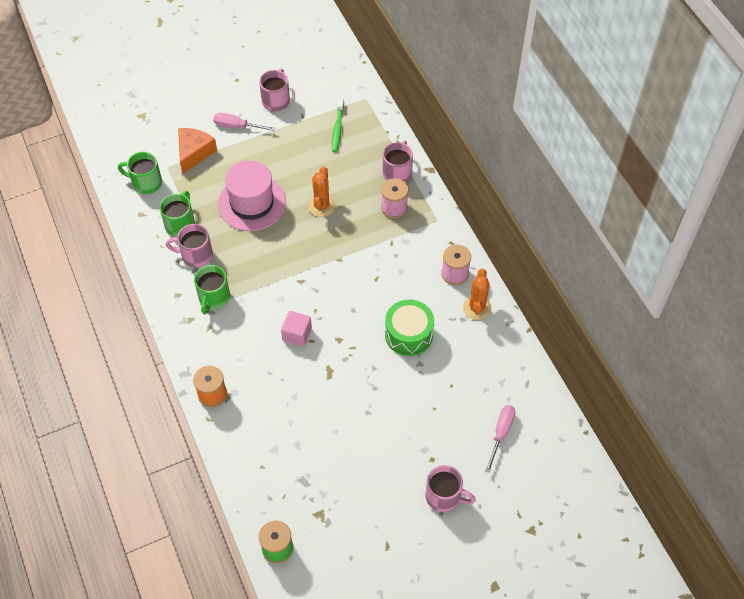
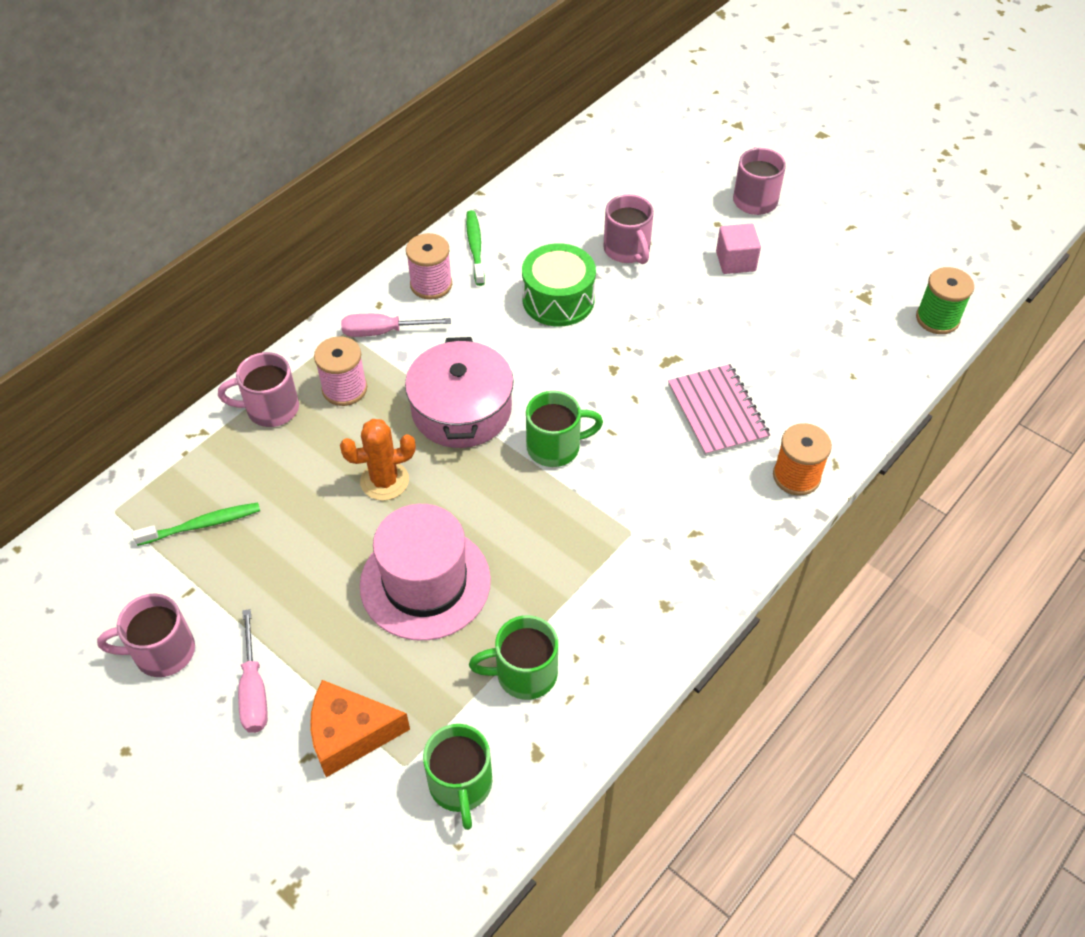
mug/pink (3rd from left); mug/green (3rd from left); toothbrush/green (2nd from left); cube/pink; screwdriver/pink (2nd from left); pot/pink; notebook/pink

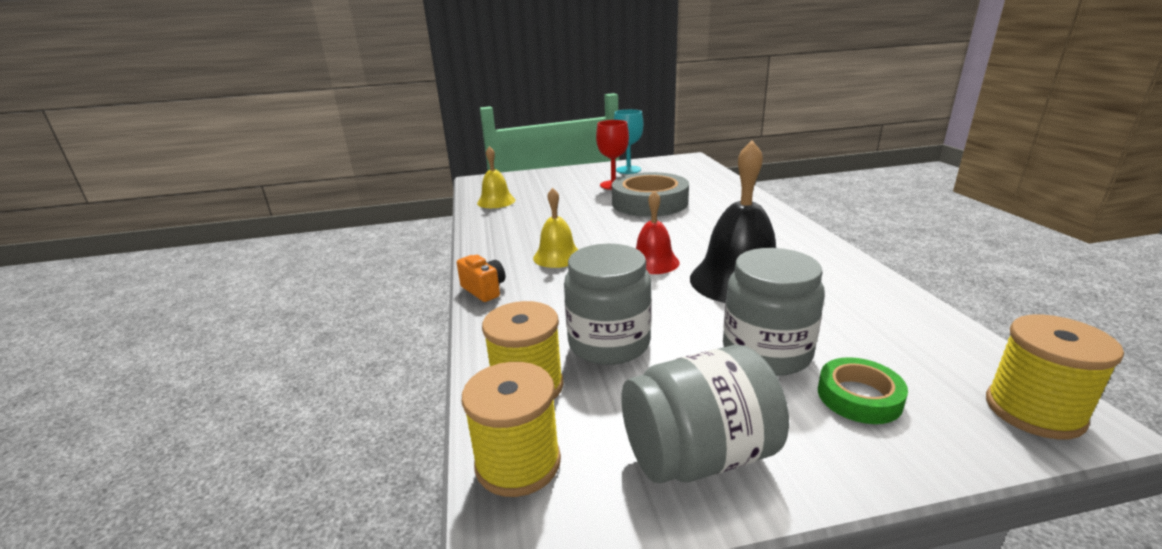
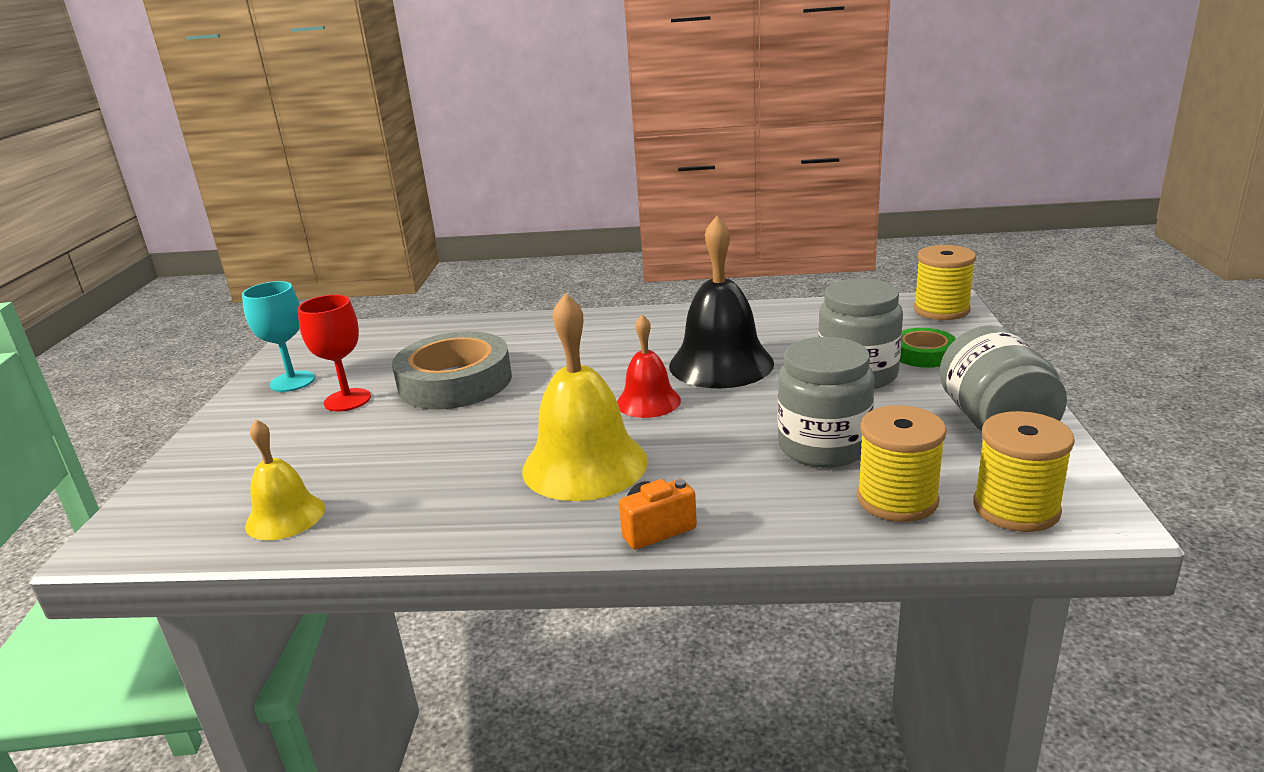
bell/yellow (2nd from left)

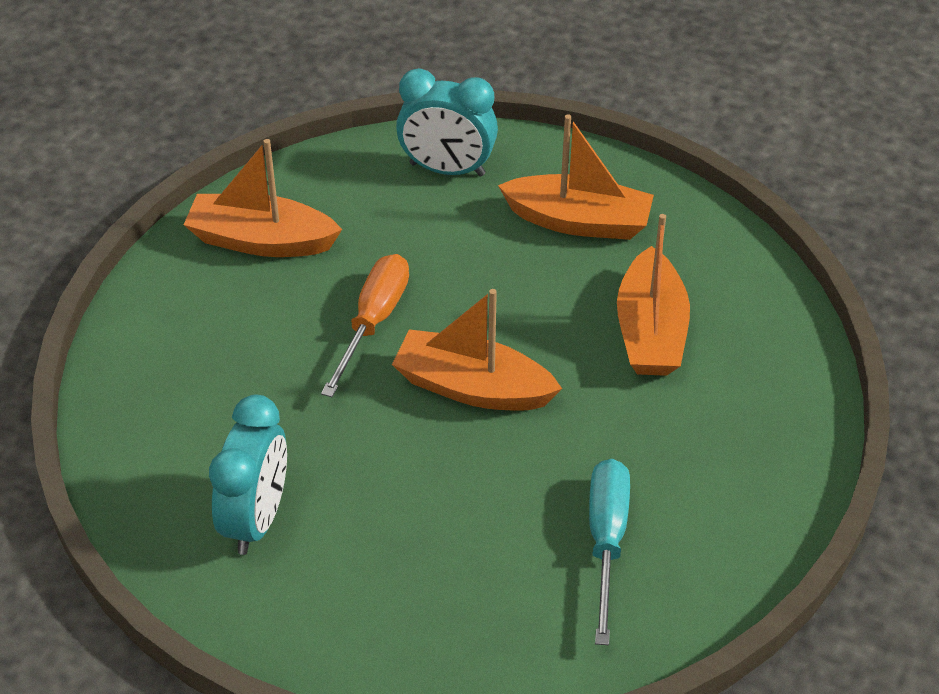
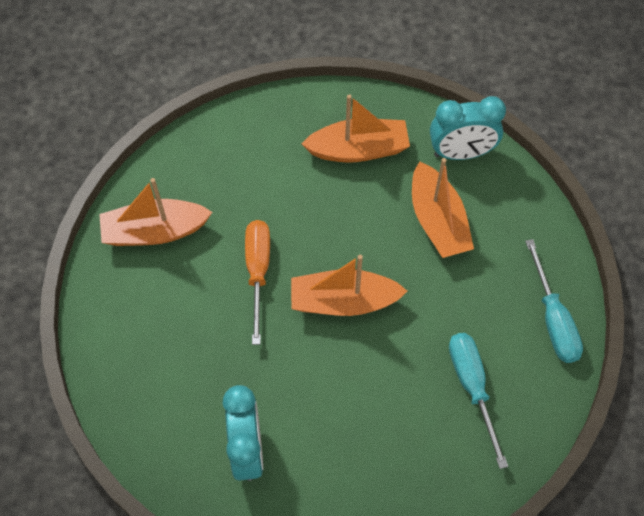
clock/turquoise (2nd from left); screwdriver/turquoise (2nd from left)

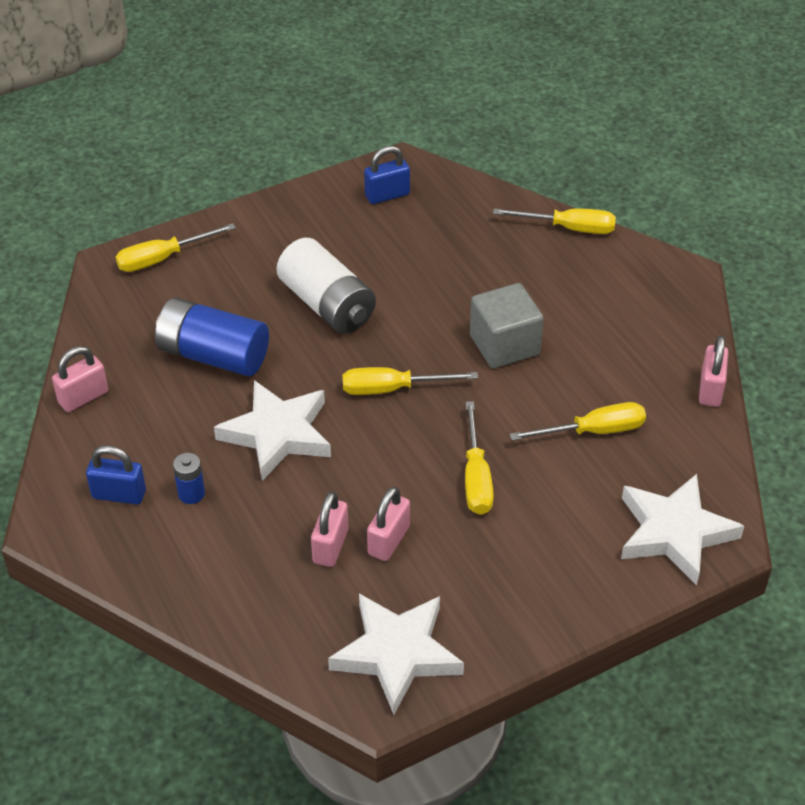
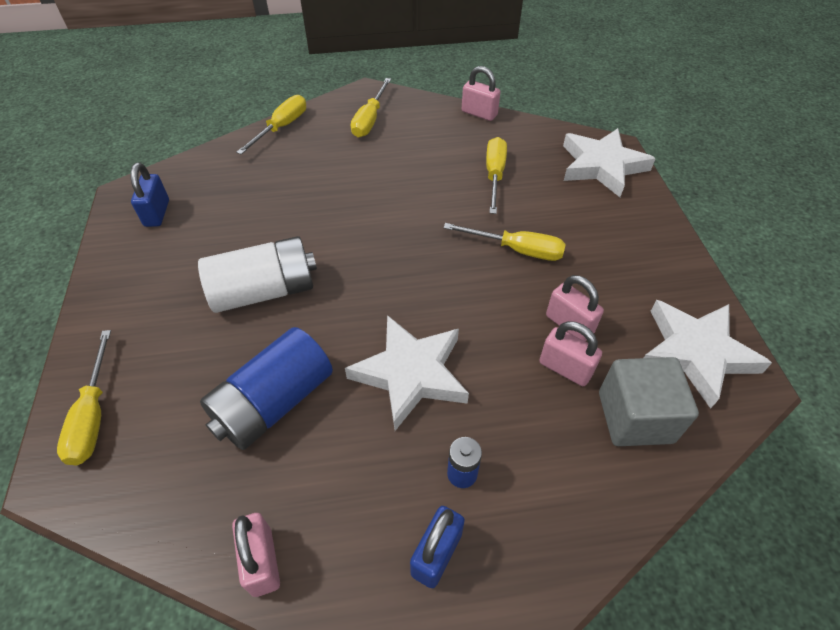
cube/grey; screwdriver/yellow (3rd from left)

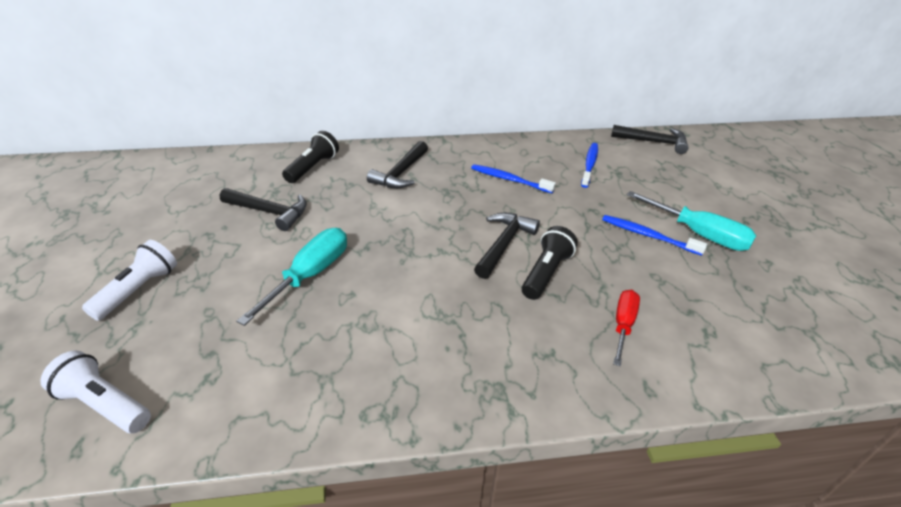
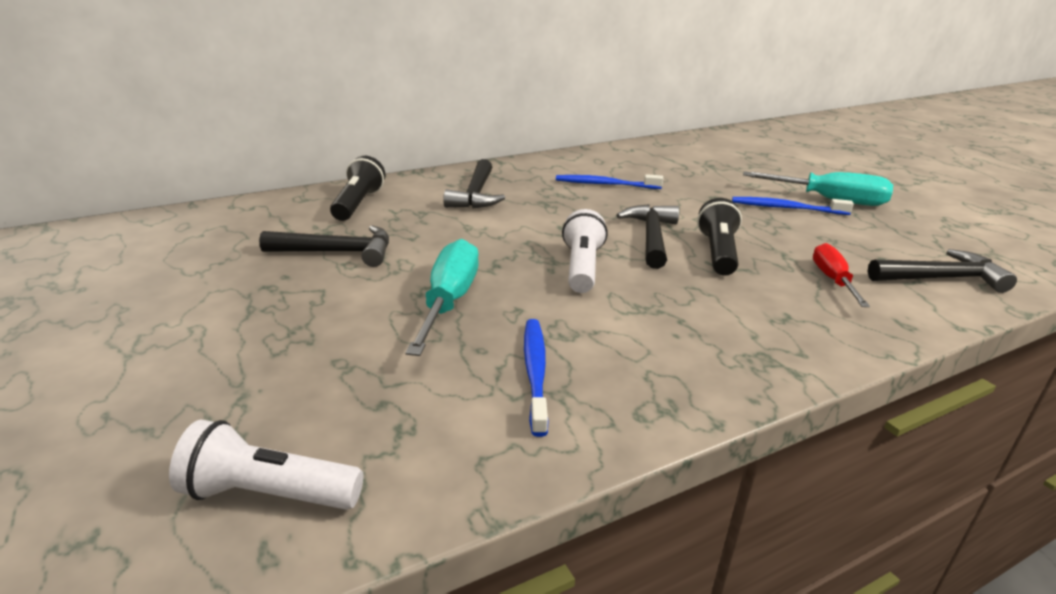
hammer/black (4th from left); toothbrush/blue (1st from left); flashlight/white (2nd from left)

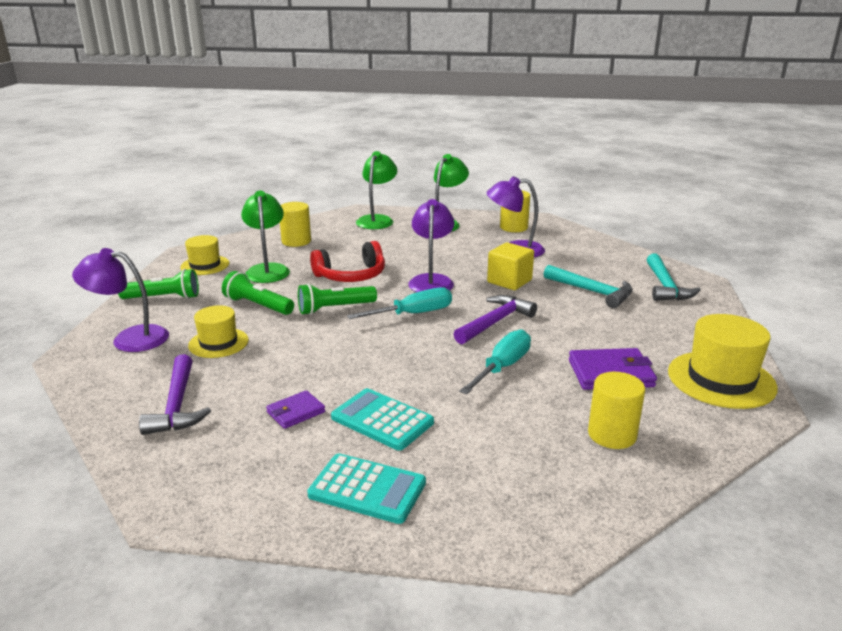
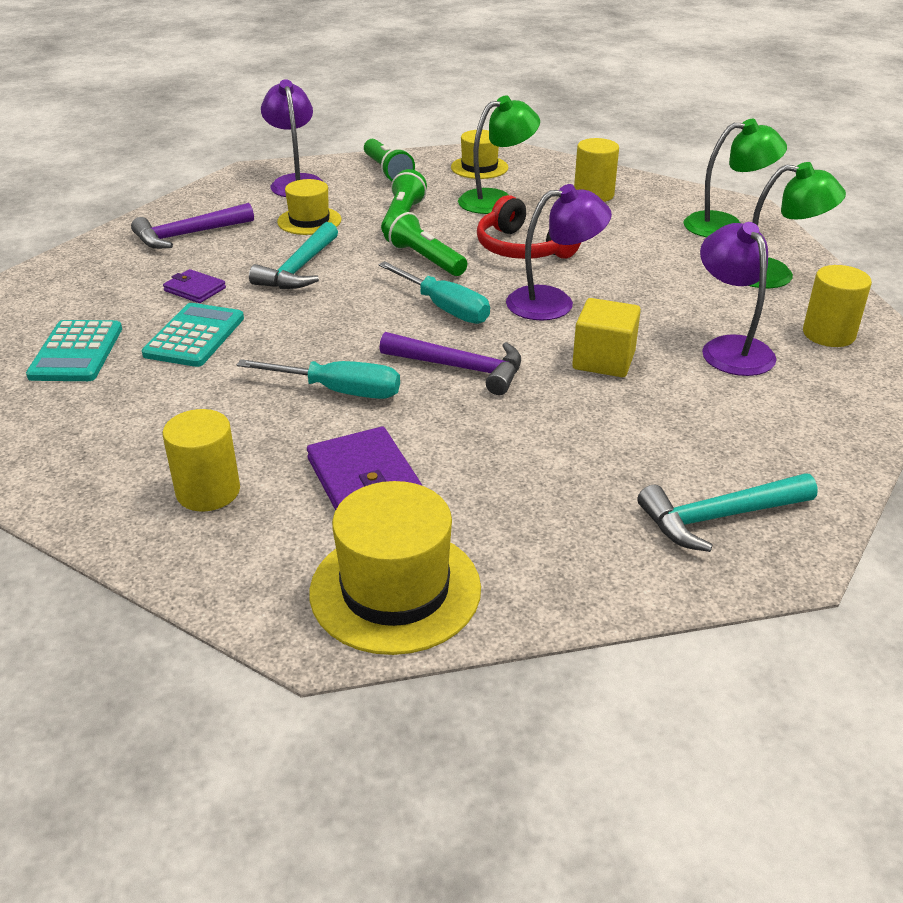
hammer/turquoise (1st from left)

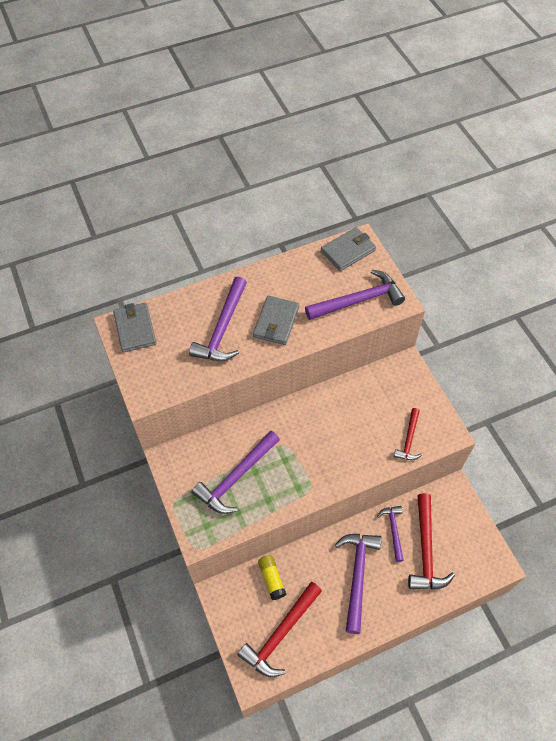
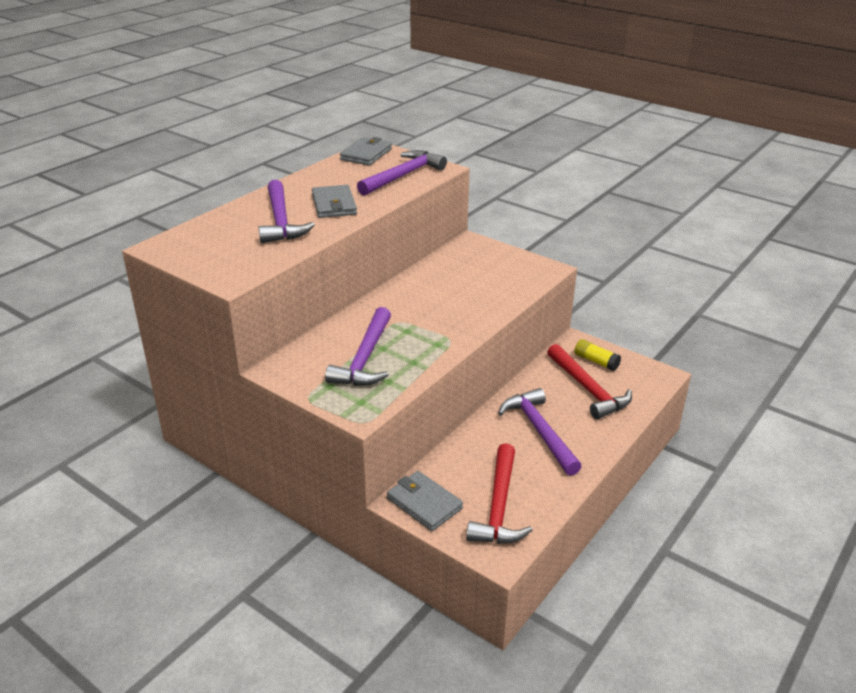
wallet/grey (3rd from left); hammer/red (2nd from left in the first image); hammer/purple (5th from left in the first image); glue stick/yellow

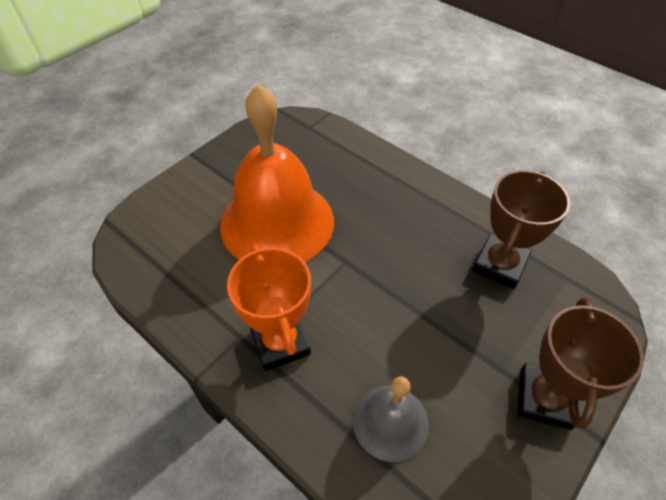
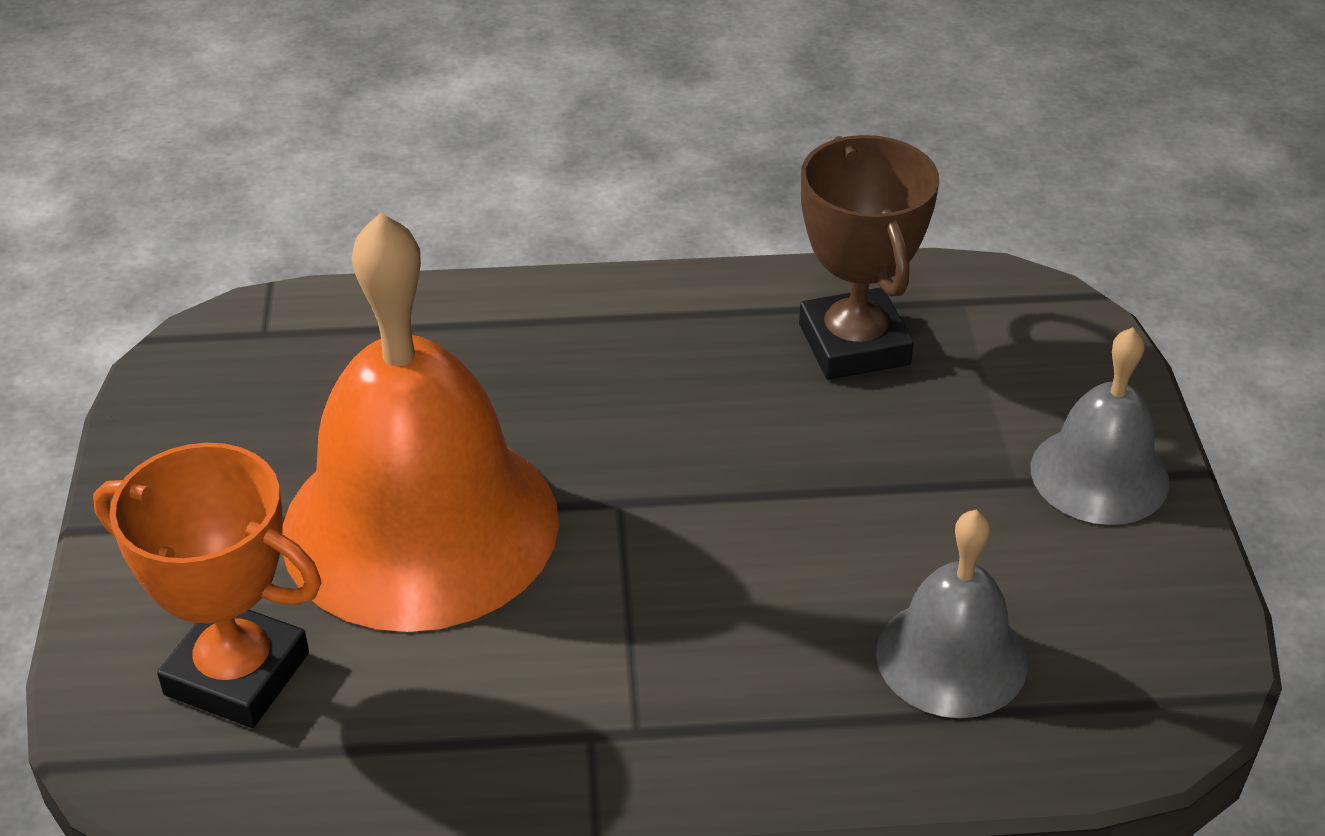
trophy/orange; bell/grey (2nd from left)

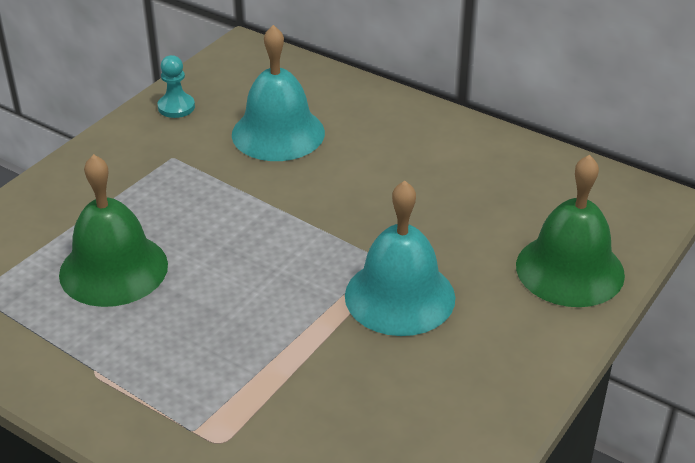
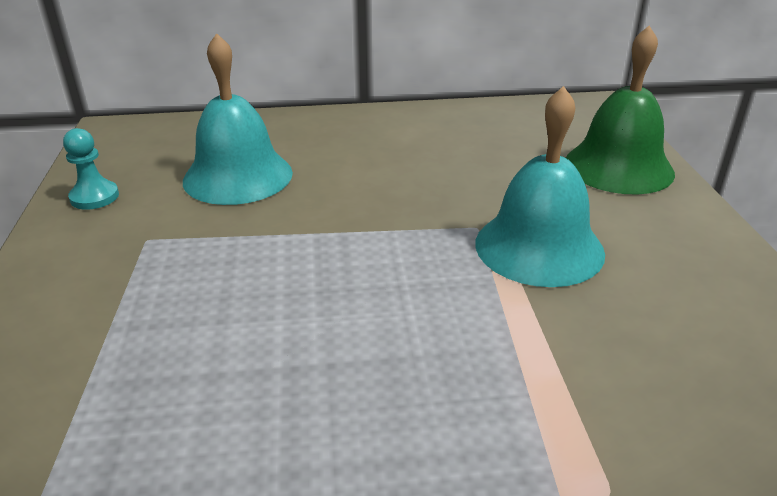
bell/green (1st from left in the first image)

